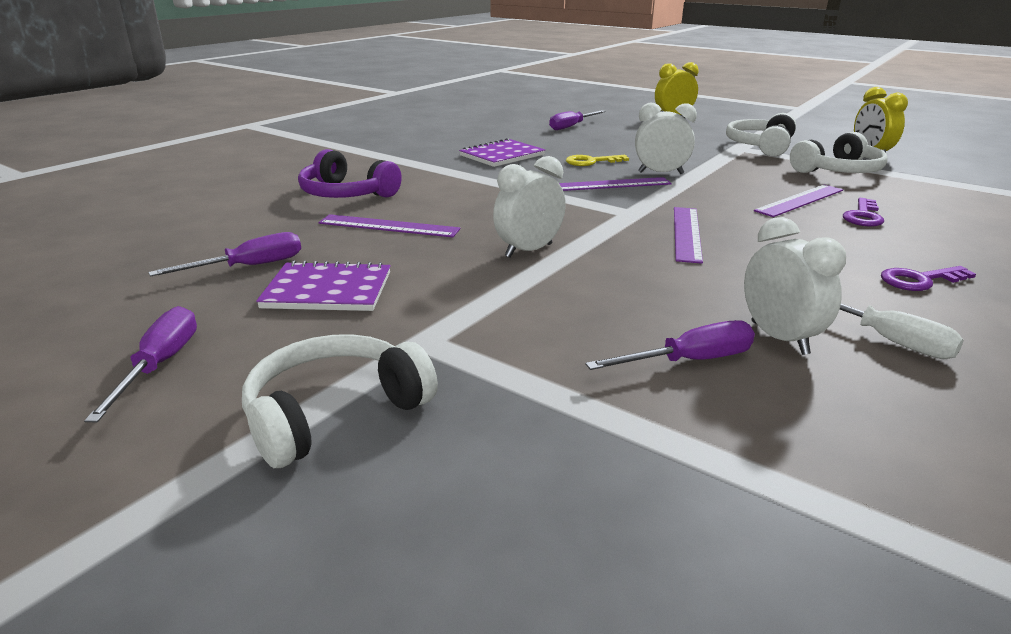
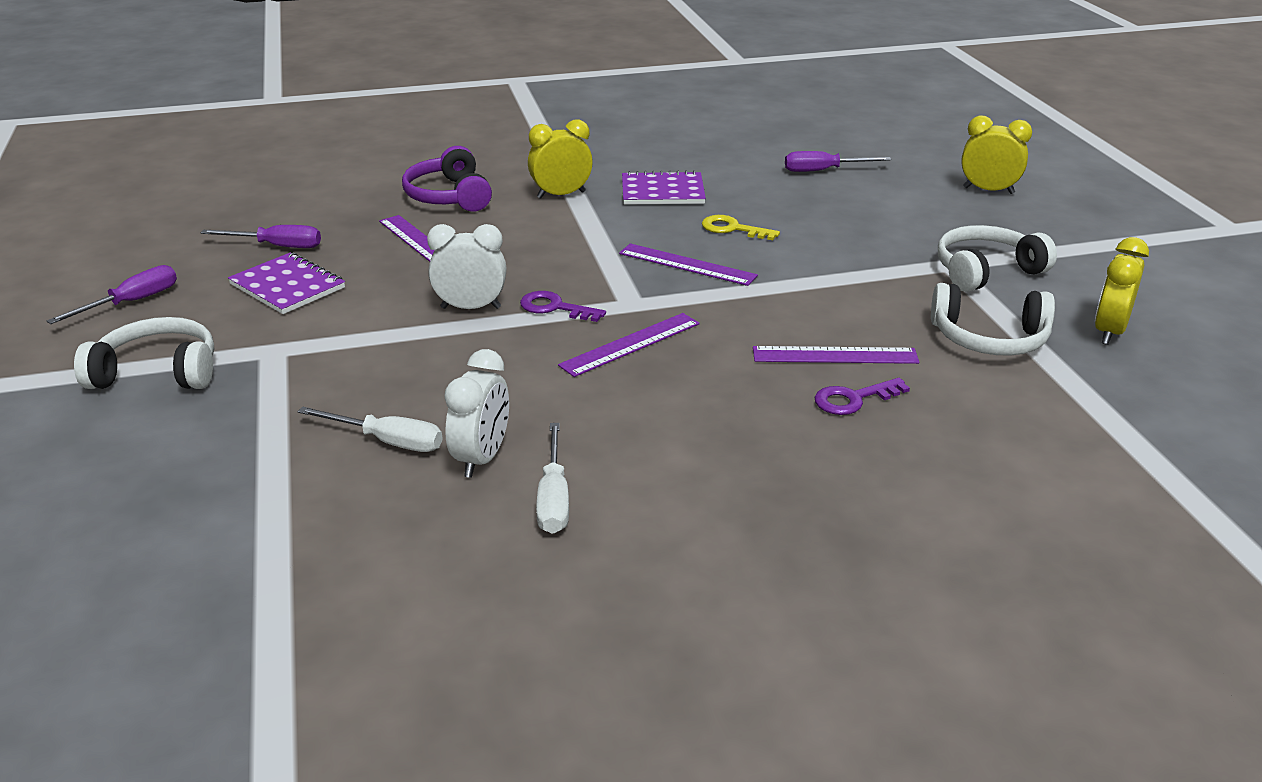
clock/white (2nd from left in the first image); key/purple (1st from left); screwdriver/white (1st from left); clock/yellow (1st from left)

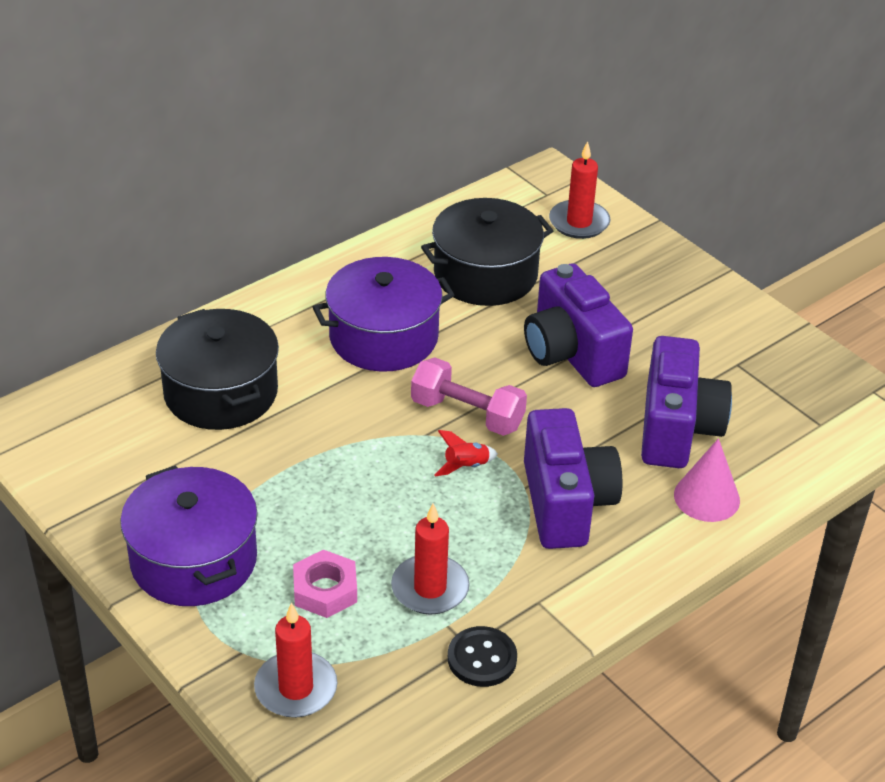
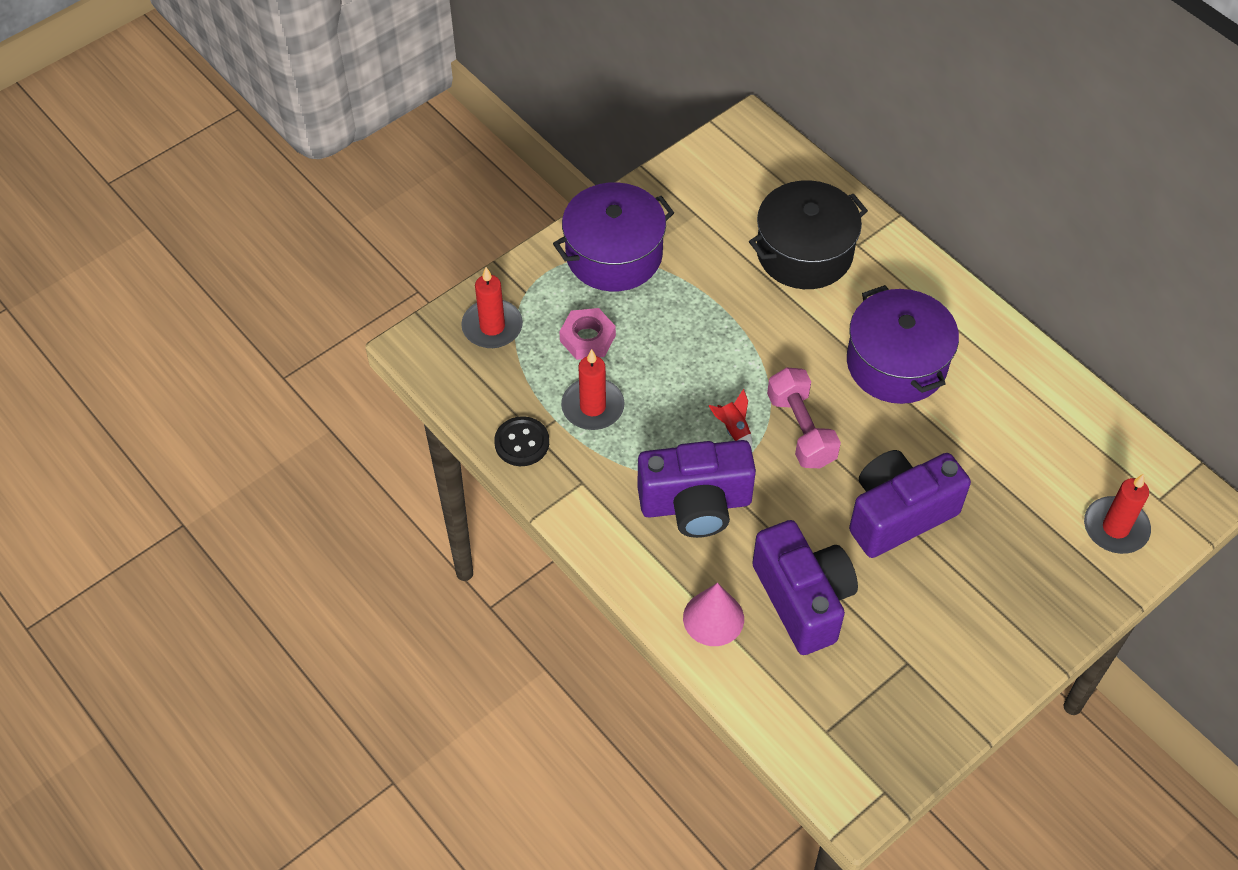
pot/black (2nd from left in the first image); camera/purple (2nd from left); dumbbell/pink

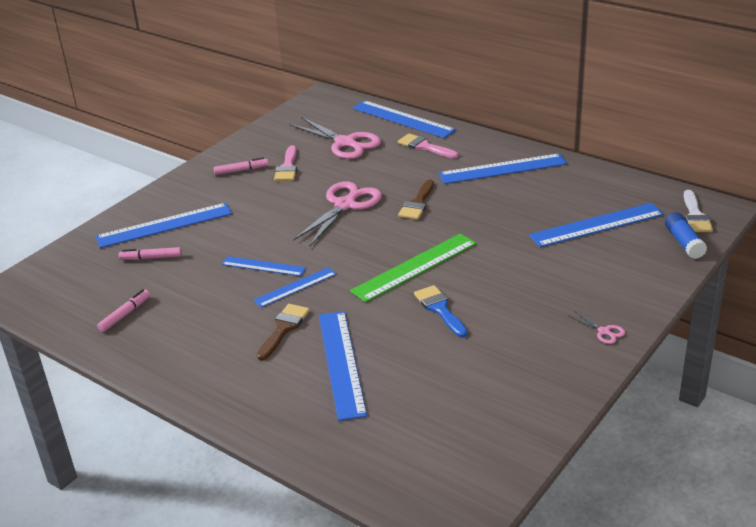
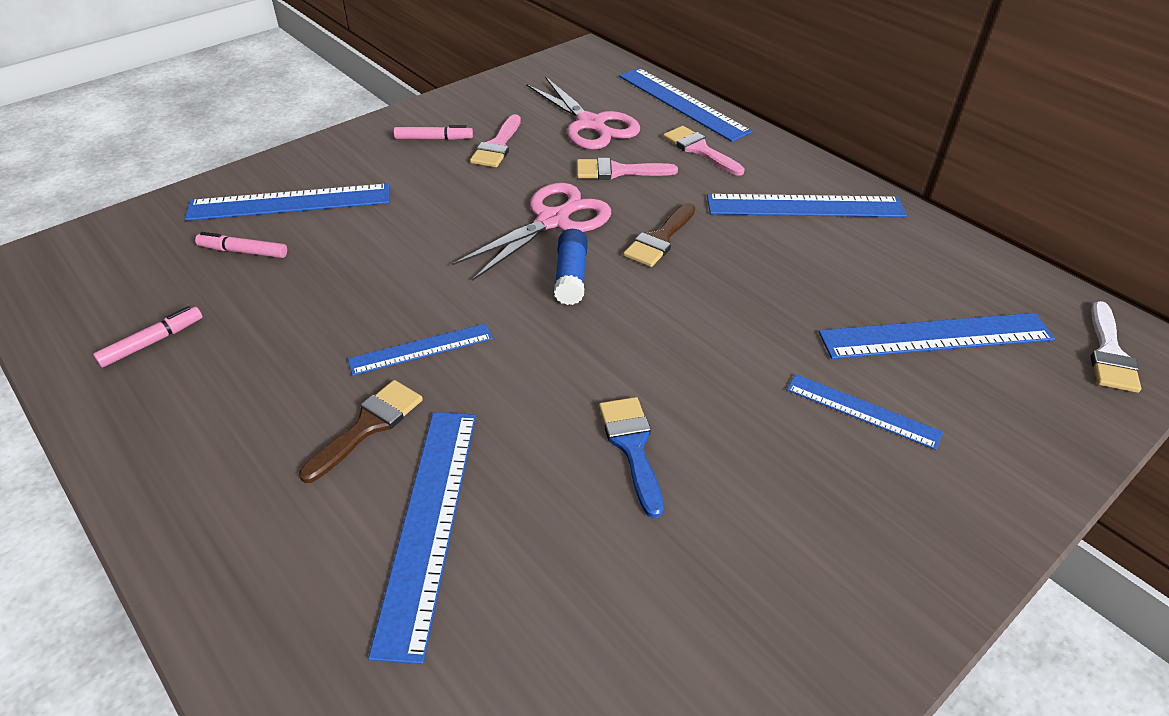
glue stick/blue; ruler/green; ruler/blue (6th from left); scissors/pink (3rd from left in the first image); brush/pink (2nd from left)

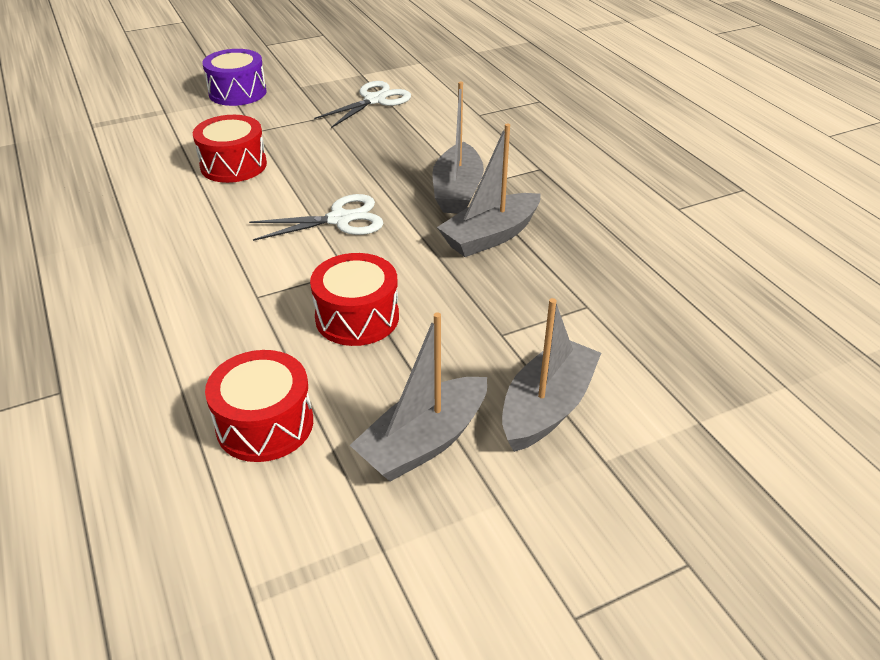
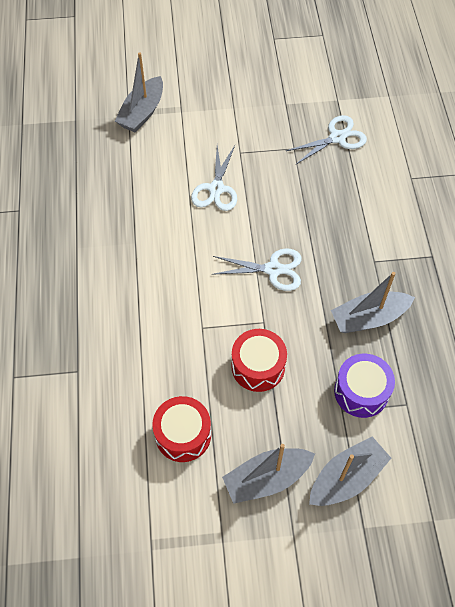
drum/purple; boat/grey (1st from left); scissors/white (1st from left)

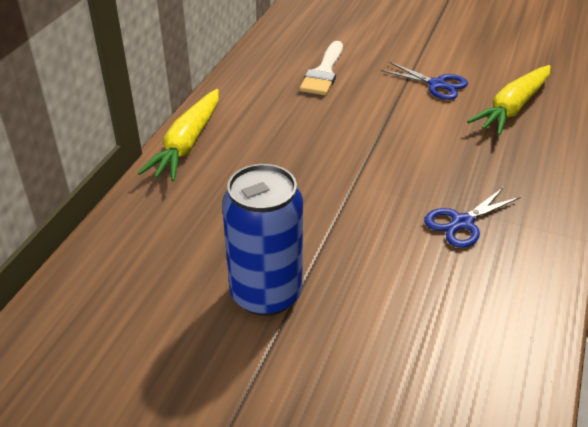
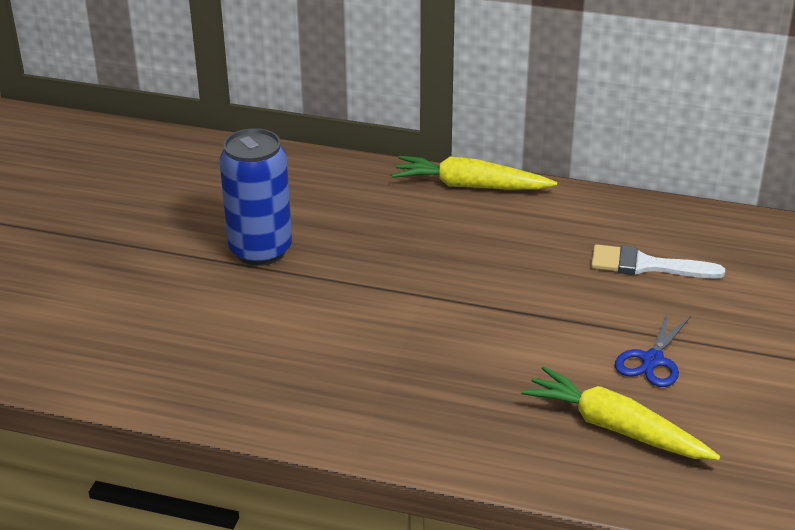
scissors/blue (2nd from left in the first image)

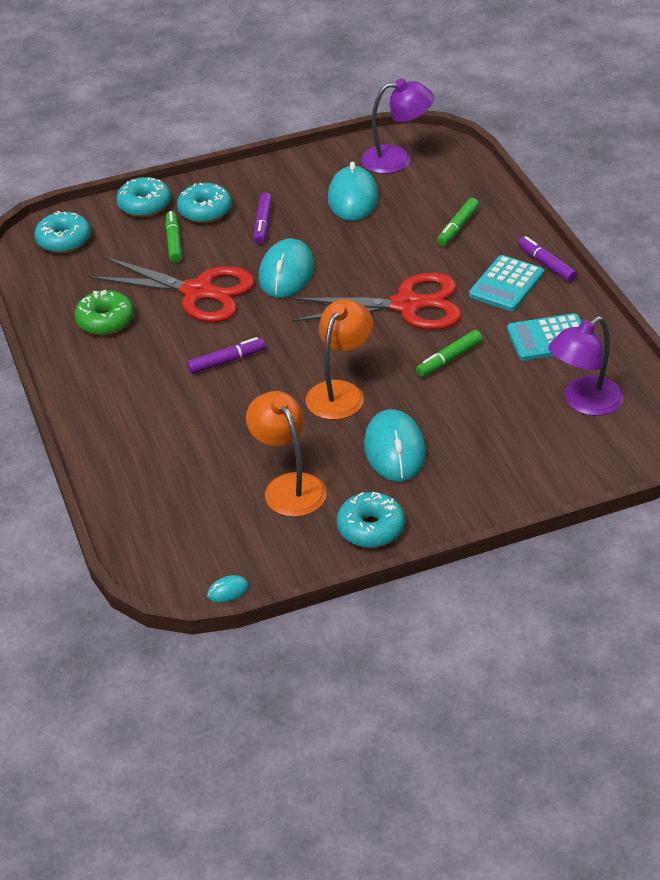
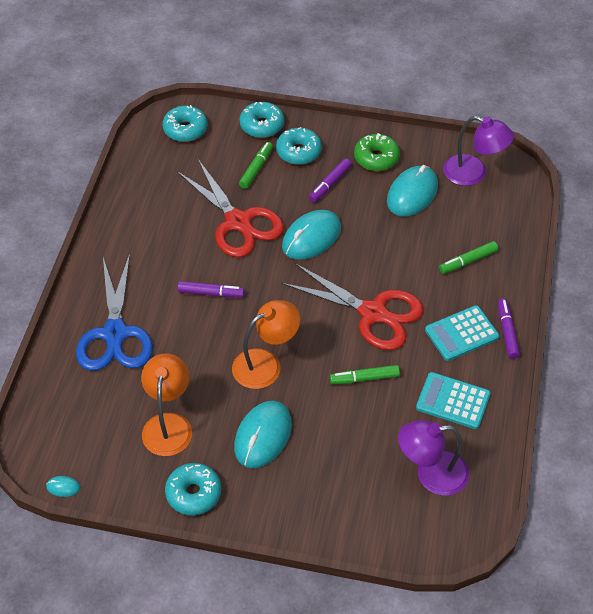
donut/green; scissors/blue

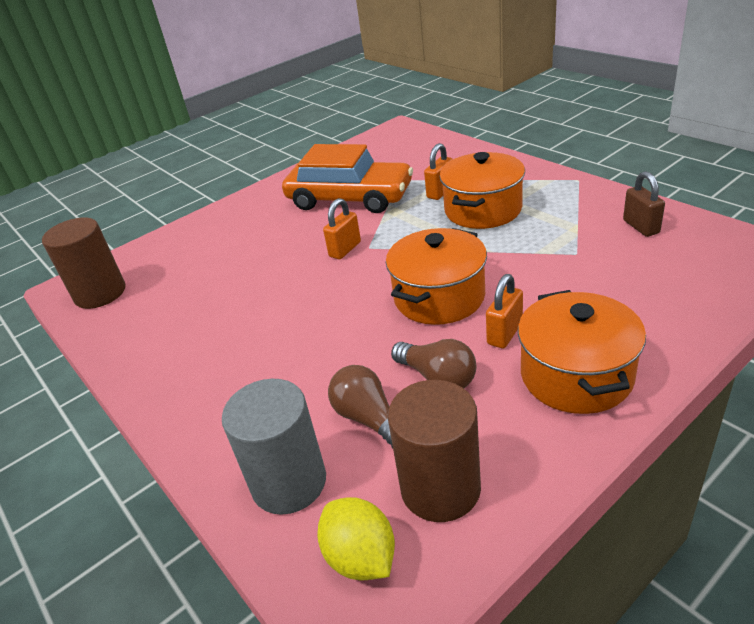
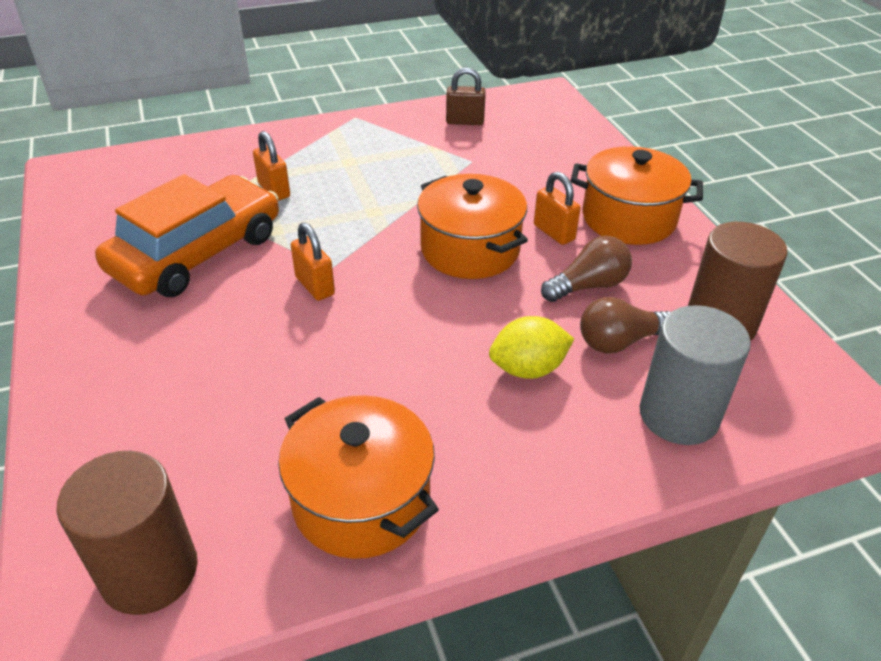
pot/orange (1st from left); lemon/yellow

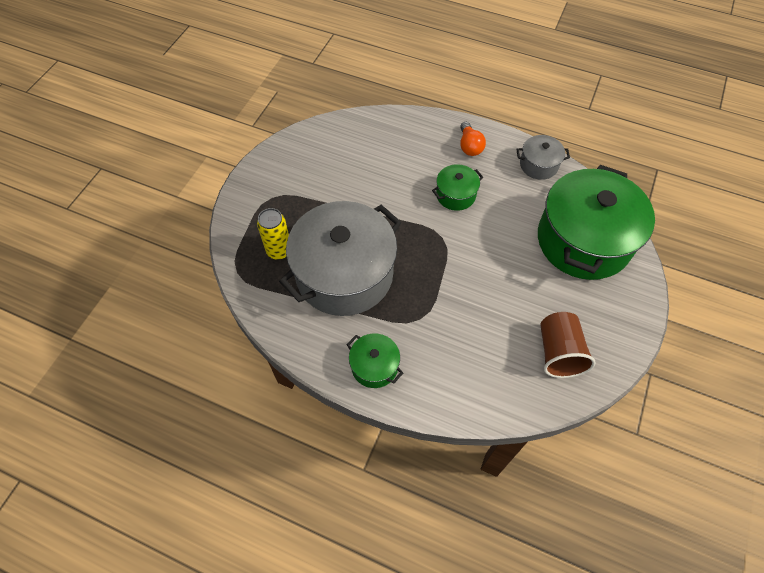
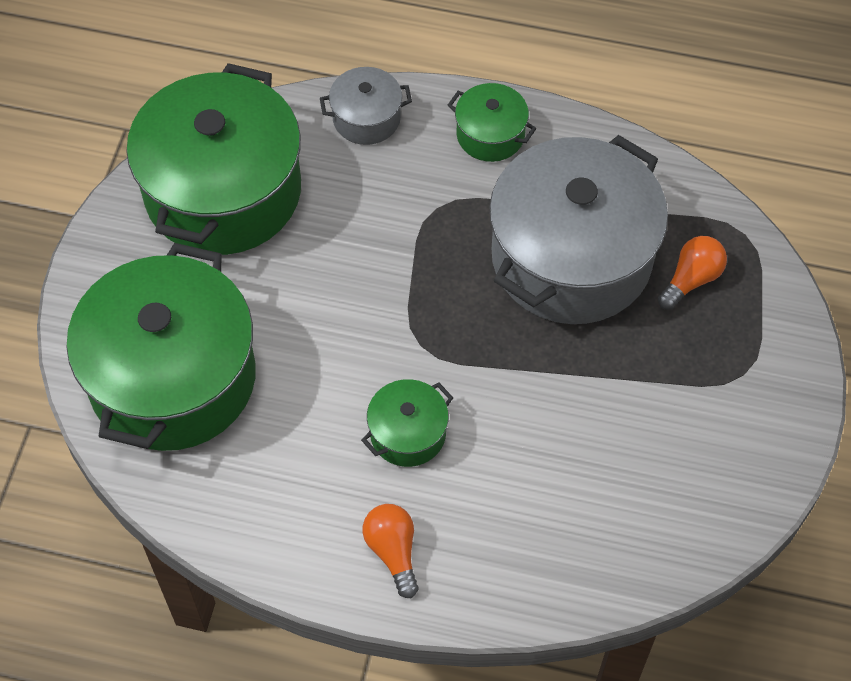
pot/grey (1st from left); light bulb/orange (2nd from left); pot/green (2nd from left)

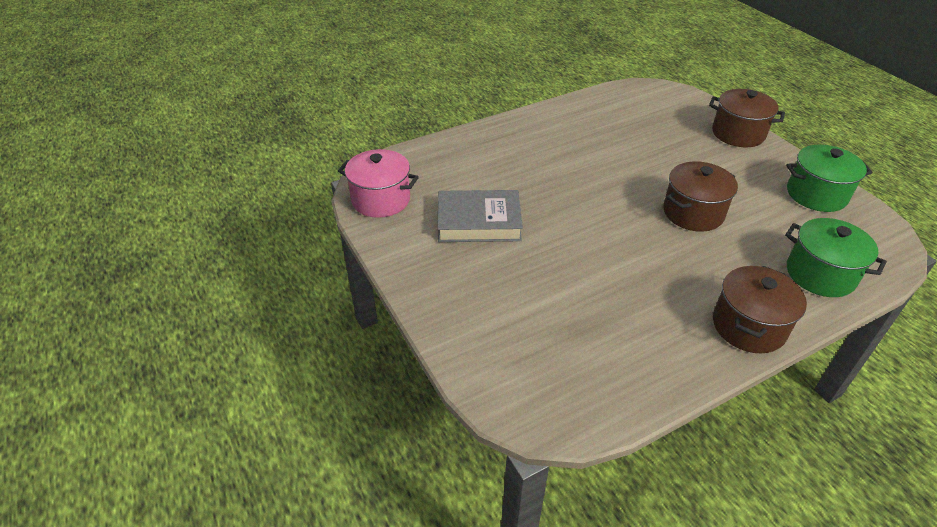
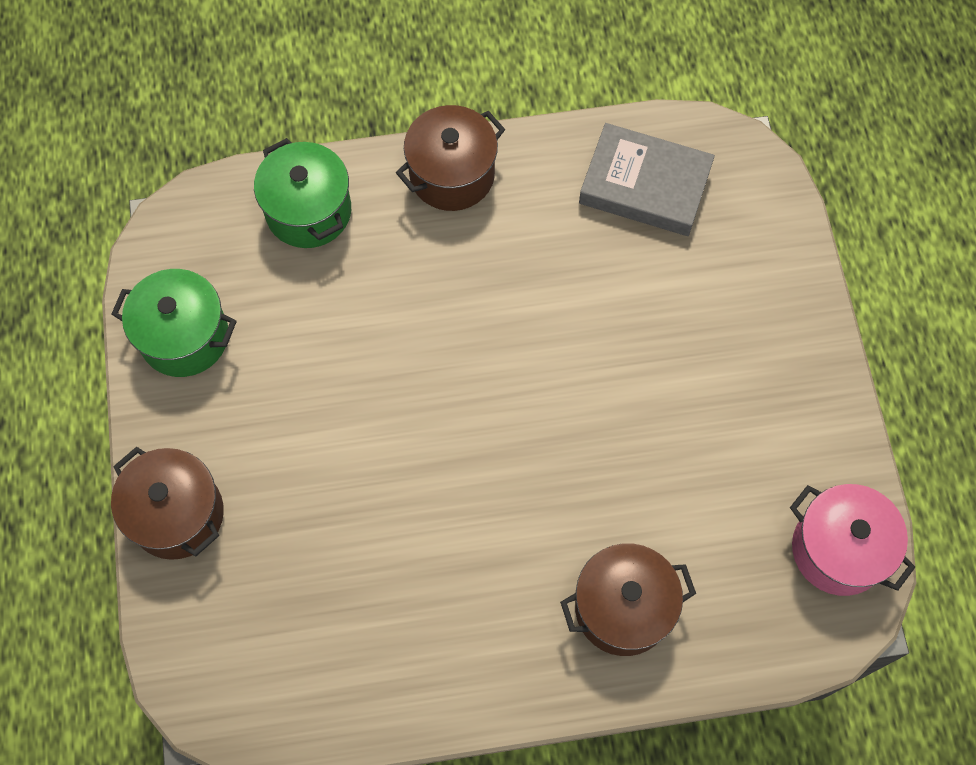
pot/brown (3rd from left); book/grey

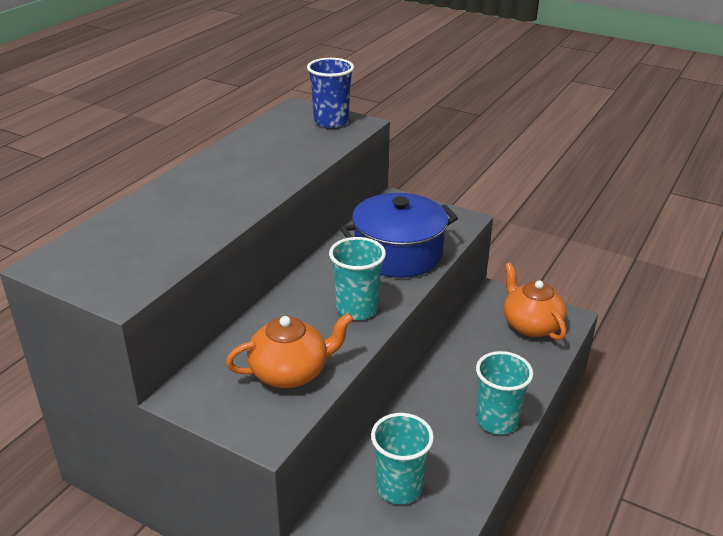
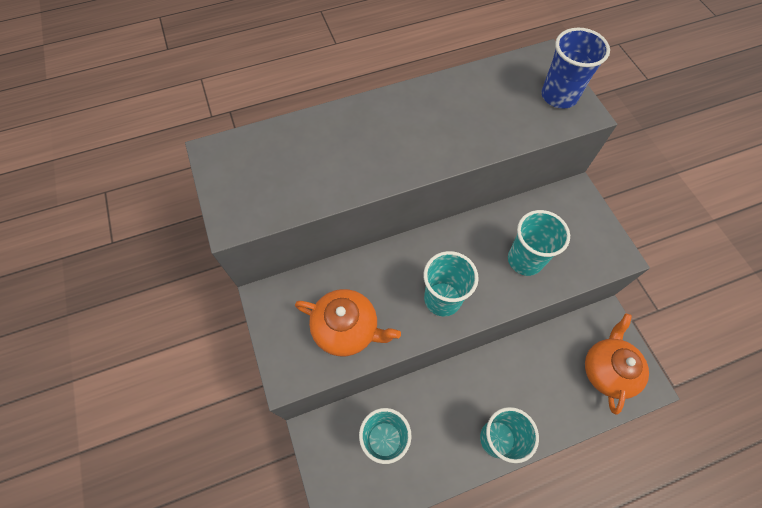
cup/turquoise (4th from left)

